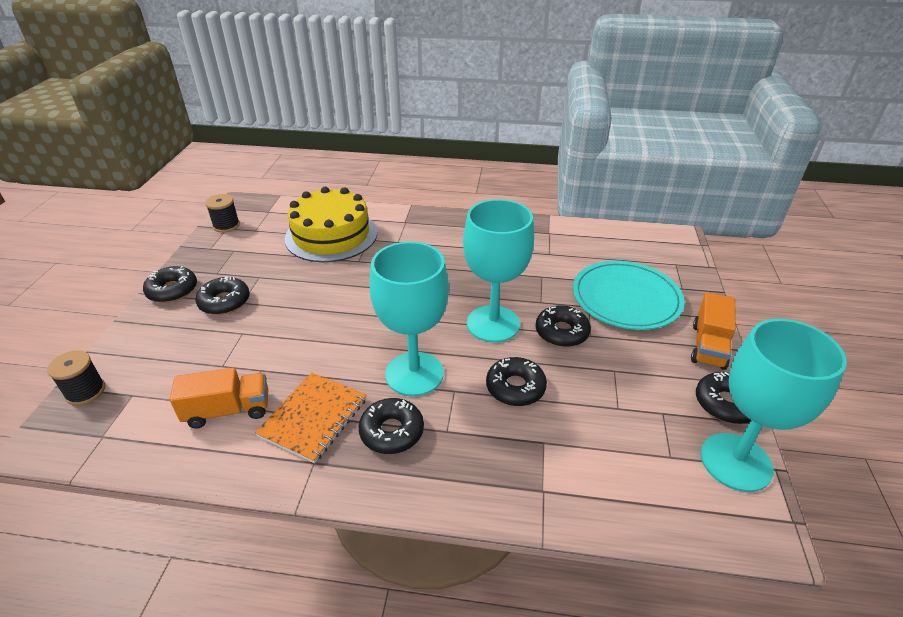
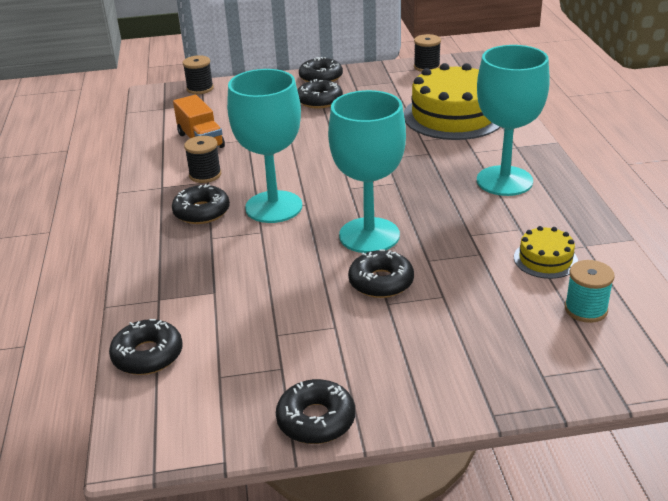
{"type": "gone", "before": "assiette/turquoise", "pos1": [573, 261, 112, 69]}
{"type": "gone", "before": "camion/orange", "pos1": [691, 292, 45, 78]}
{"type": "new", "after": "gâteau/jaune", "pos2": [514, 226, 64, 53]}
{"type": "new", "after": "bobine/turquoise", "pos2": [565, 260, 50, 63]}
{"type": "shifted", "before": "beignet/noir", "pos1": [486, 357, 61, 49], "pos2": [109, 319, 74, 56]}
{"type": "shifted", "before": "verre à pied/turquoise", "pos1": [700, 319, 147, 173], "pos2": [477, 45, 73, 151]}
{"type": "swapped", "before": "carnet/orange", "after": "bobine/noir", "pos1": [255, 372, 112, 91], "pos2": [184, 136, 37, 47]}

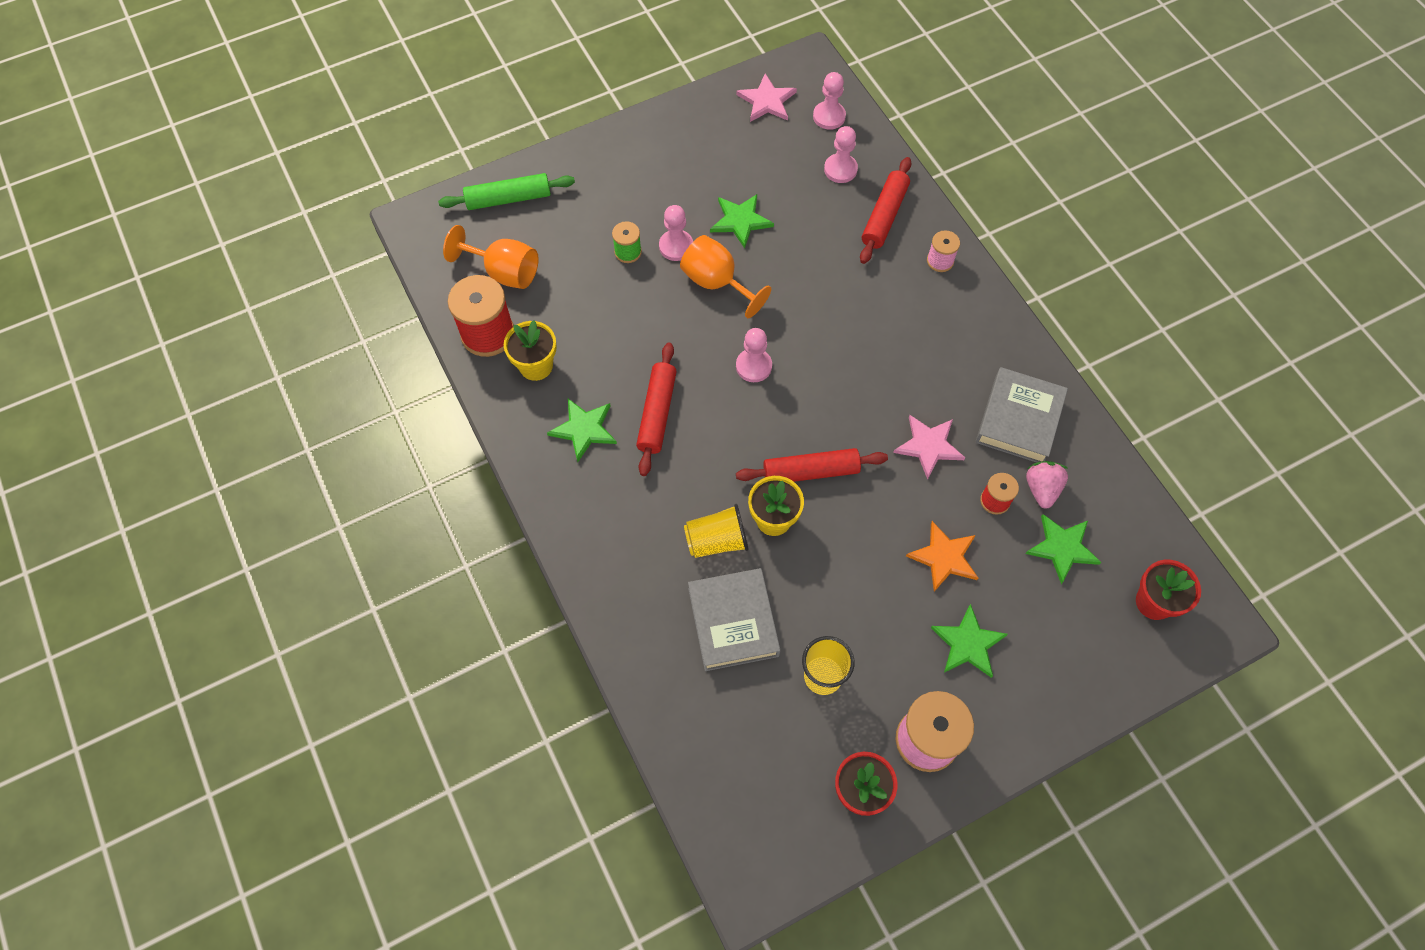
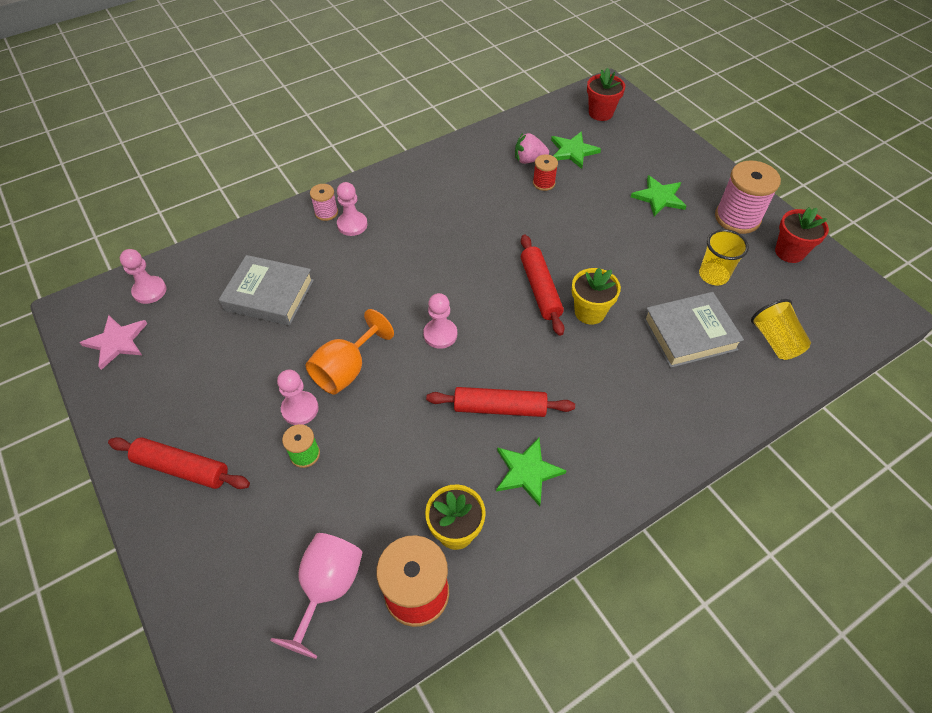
{"type": "gone", "before": "rouleau à pâtisserie/vert", "pos1": [438, 173, 137, 37]}
{"type": "gone", "before": "étoile/vert", "pos1": [710, 194, 64, 55]}
{"type": "gone", "before": "étoile/rose", "pos1": [893, 415, 72, 65]}
{"type": "gone", "before": "étoile/orange", "pos1": [906, 521, 72, 71]}
{"type": "shifted", "before": "gobelet/jaune", "pos1": [684, 504, 65, 54], "pos2": [751, 299, 60, 61]}
{"type": "shifted", "before": "pion/rose", "pos1": [824, 126, 34, 57], "pos2": [337, 182, 31, 54]}
{"type": "shifted", "before": "rouleau à pâtisserie/rouge", "pos1": [860, 157, 51, 107], "pos2": [108, 437, 142, 52]}
{"type": "shifted", "before": "livre/gris", "pos1": [976, 367, 92, 96], "pos2": [219, 255, 95, 71]}
{"type": "repainted", "before": "verre à pied/orange", "after": "verre à pied/rose", "pos1": [443, 225, 96, 64], "pos2": [270, 533, 93, 126]}

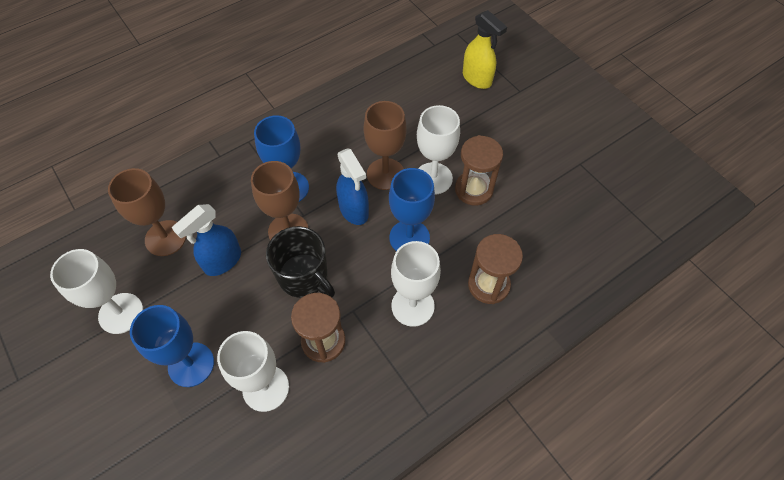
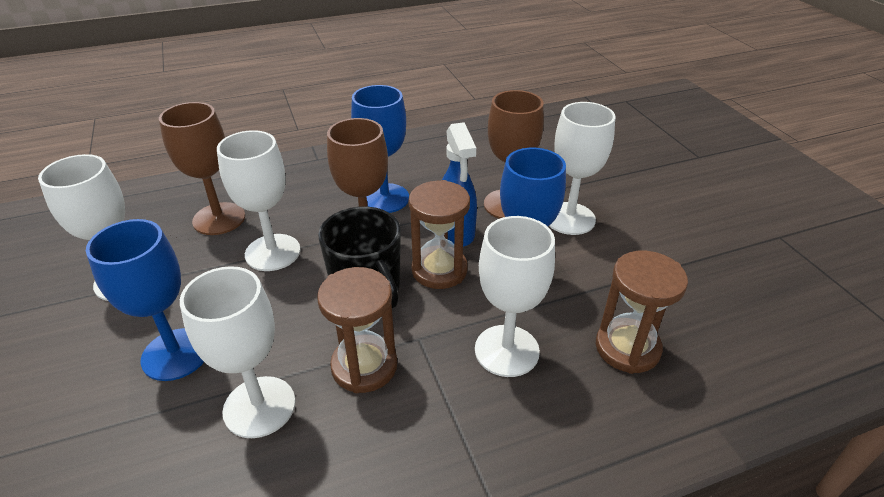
{"type": "gone", "before": "vaporisateur/jaune", "pos1": [463, 10, 44, 79]}
{"type": "shifted", "before": "sablier/marron", "pos1": [455, 135, 48, 71], "pos2": [409, 180, 61, 109]}
{"type": "swapped", "before": "vaporisateur/bleu", "after": "verre à pied/blanc", "pos1": [172, 204, 69, 72], "pos2": [217, 130, 83, 141]}

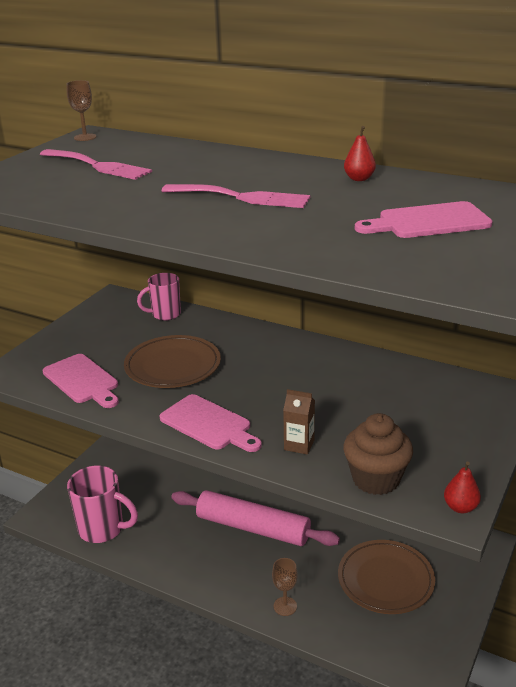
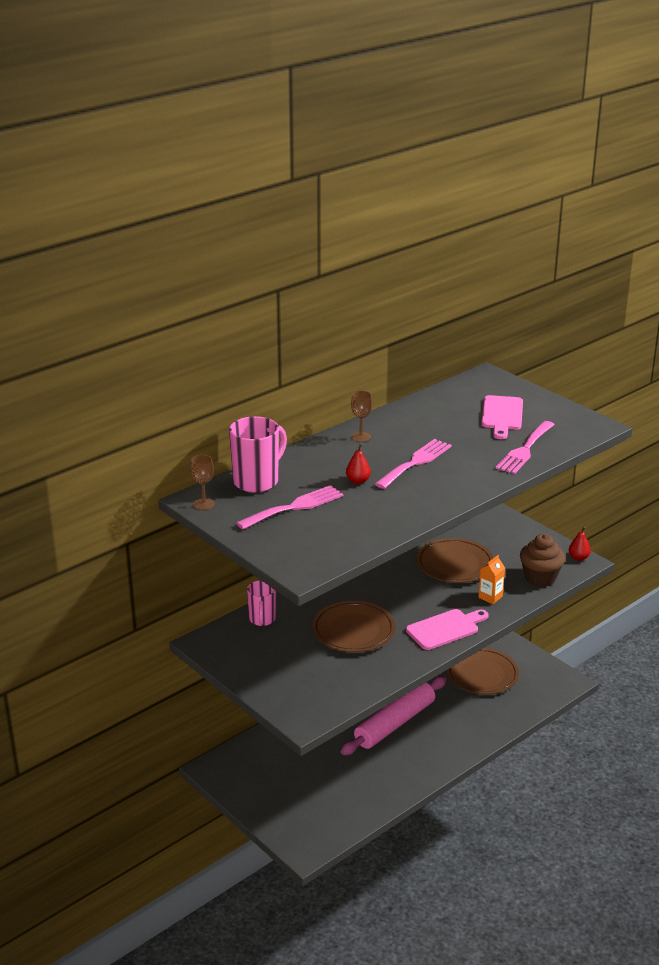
{"type": "gone", "before": "planche à découper/rose", "pos1": [43, 354, 76, 54]}
{"type": "new", "after": "assiette/marron", "pos2": [416, 538, 78, 45]}
{"type": "new", "after": "fourchette/rose", "pos2": [495, 421, 60, 53]}
{"type": "shifted", "before": "tasse/rose", "pos1": [67, 465, 71, 78], "pos2": [229, 416, 58, 77]}
{"type": "shifted", "before": "verre à pied/marron", "pos1": [272, 558, 26, 58], "pos2": [351, 391, 21, 51]}
{"type": "shifted", "before": "poire/rouge", "pos1": [344, 126, 32, 55], "pos2": [346, 444, 25, 40]}
{"type": "repainted", "before": "brique de lait/marron", "after": "brique de lait/orange", "pos1": [283, 389, 32, 66], "pos2": [478, 555, 27, 49]}

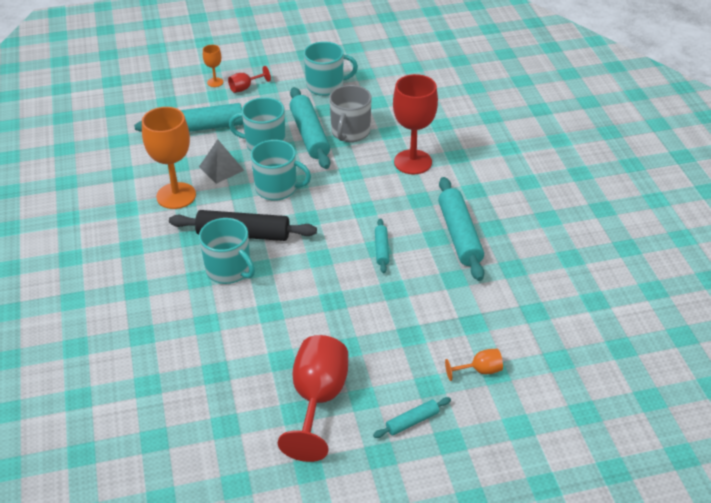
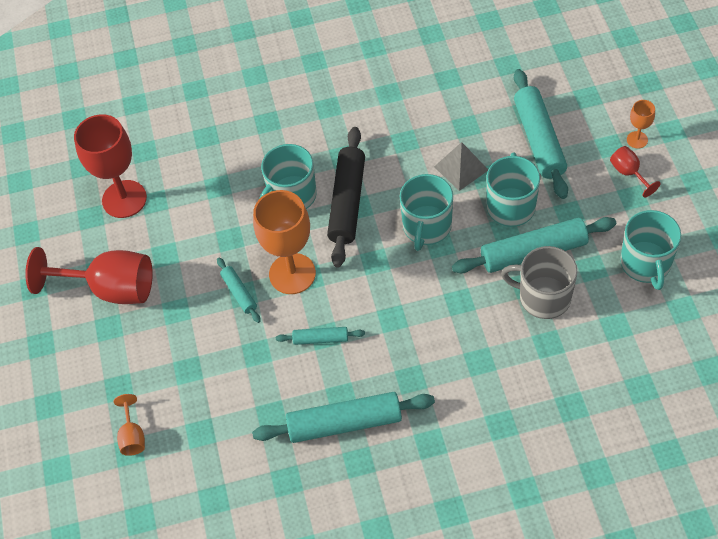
{"type": "shifted", "before": "verre à pied/orange", "pos1": [142, 107, 54, 102], "pos2": [253, 190, 63, 104]}
{"type": "shifted", "before": "rouleau à pâtisserie/turquoise", "pos1": [373, 397, 78, 41], "pos2": [217, 258, 44, 65]}
{"type": "shifted", "before": "verre à pied/rouge", "pos1": [393, 74, 45, 100], "pos2": [74, 114, 73, 104]}

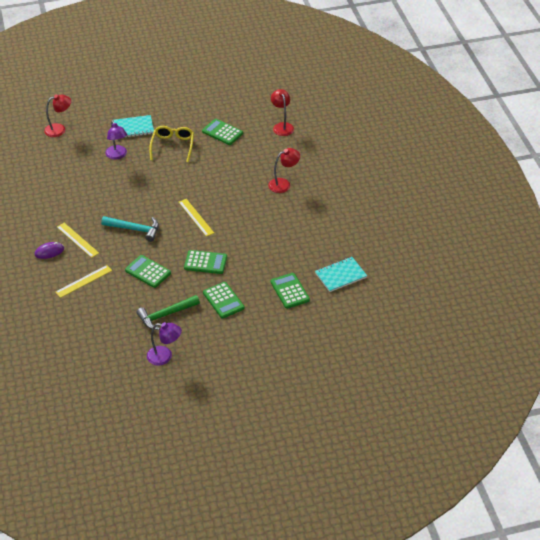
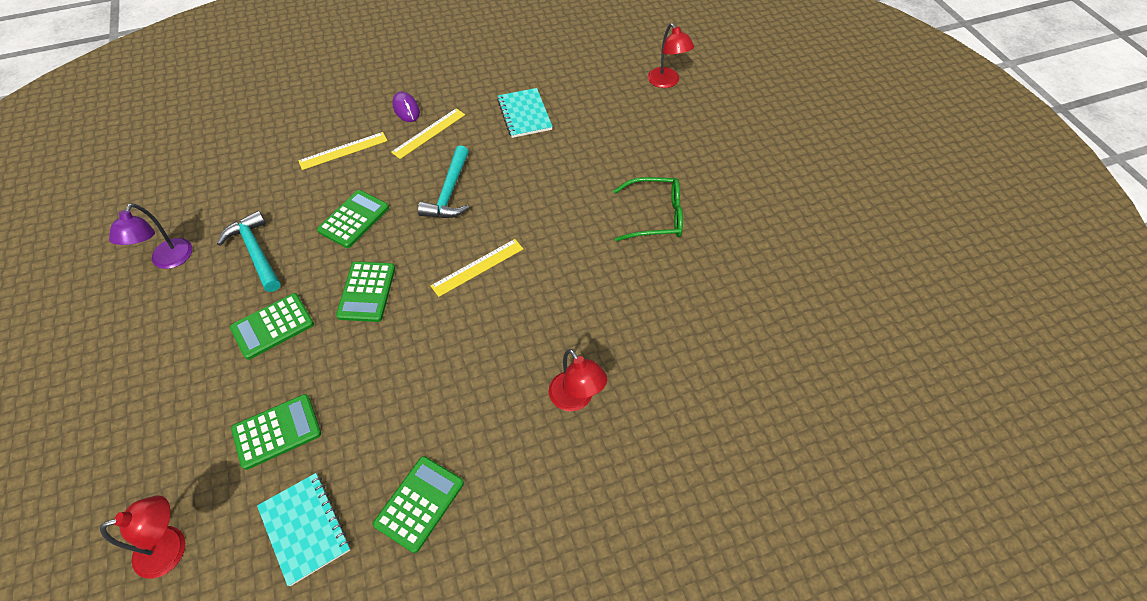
{"type": "gone", "before": "lampe/violet", "pos1": [105, 120, 22, 40]}
{"type": "shifted", "before": "carnet/turquoise", "pos1": [113, 115, 41, 22], "pos2": [497, 88, 56, 50]}
{"type": "shifted", "before": "calculatrice/vert", "pos1": [202, 119, 41, 26], "pos2": [373, 456, 91, 97]}
{"type": "shifted", "before": "lampe/rouge", "pos1": [271, 89, 23, 47], "pos2": [100, 495, 85, 84]}
{"type": "repainted", "before": "marteau/vert", "after": "marteau/turquoise", "pos1": [136, 295, 64, 35], "pos2": [217, 211, 63, 81]}
{"type": "repainted", "before": "lunettes/jaune", "after": "lunettes/vert", "pos1": [149, 126, 45, 37], "pos2": [613, 177, 70, 64]}
{"type": "rotated", "before": "règle/jaune", "pos1": [56, 265, 56, 33], "pos2": [298, 132, 90, 38], "turn": -75}

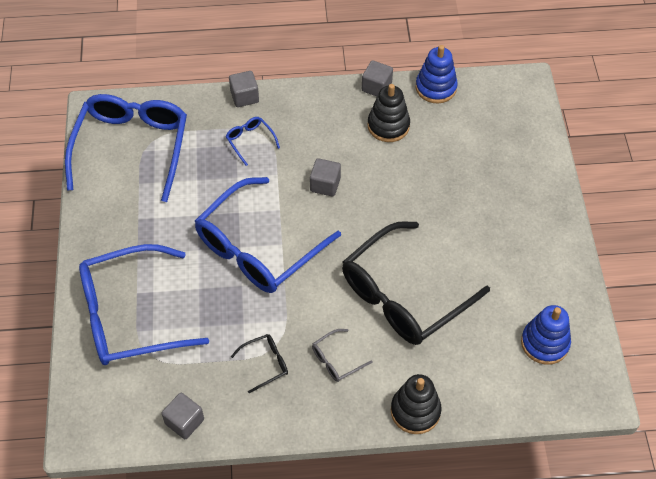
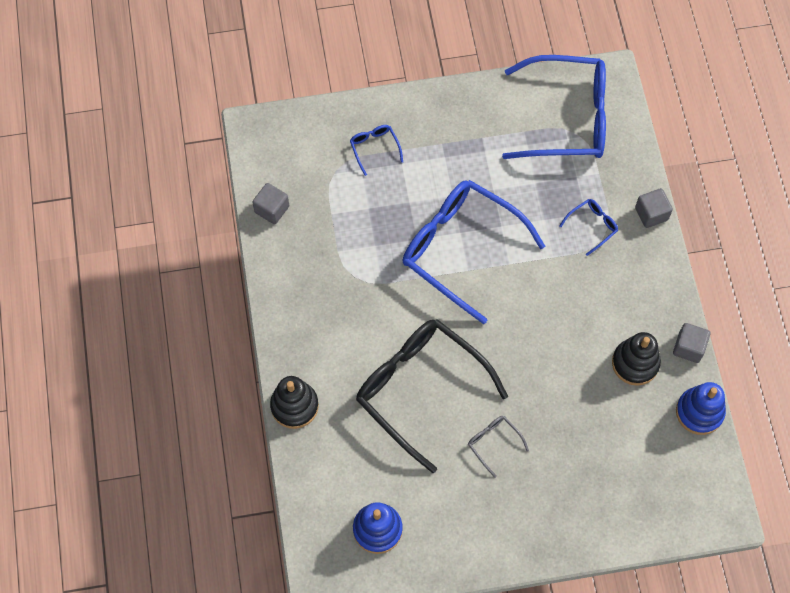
{"type": "gone", "before": "lunettes/noir", "pos1": [231, 334, 57, 59]}
{"type": "gone", "before": "cube/gris", "pos1": [310, 158, 31, 38]}
{"type": "shifted", "before": "lunettes/gris", "pos1": [312, 329, 61, 53], "pos2": [468, 416, 61, 62]}
{"type": "scaled", "before": "lunettes/bleu", "pos1": [79, 244, 130, 121], "pos2": [350, 125, 53, 51], "scale": 0.4}

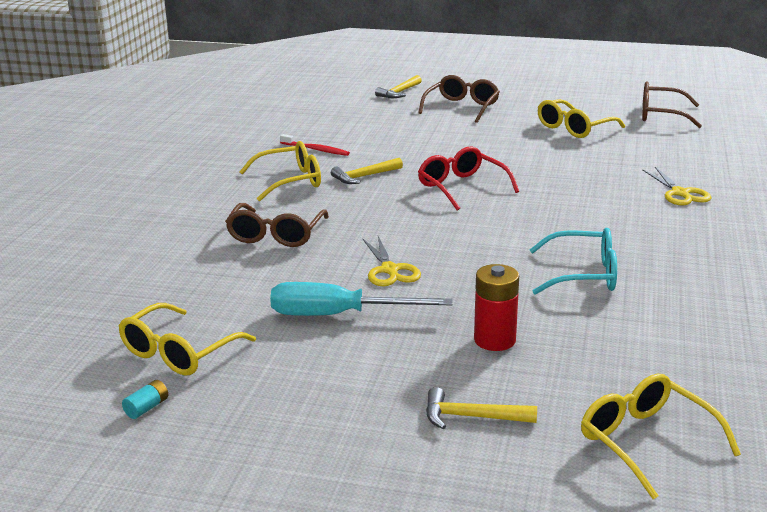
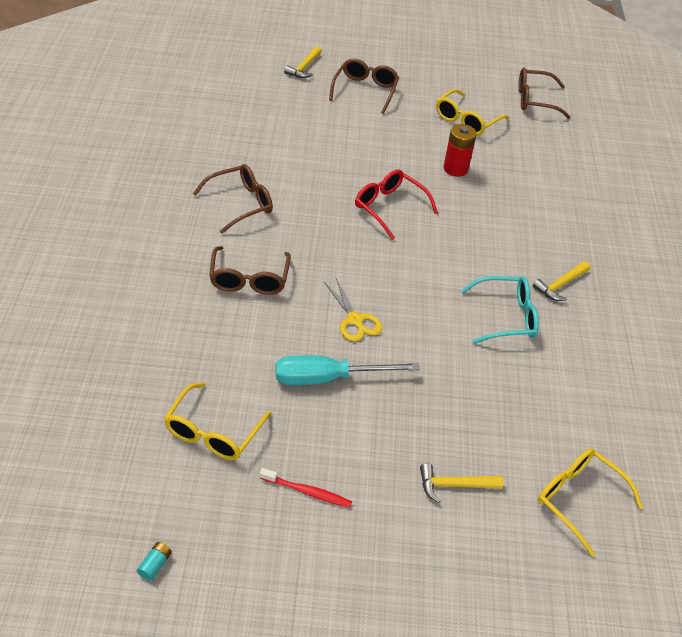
{"type": "gone", "before": "ciseaux/jaune", "pos1": [642, 167, 70, 38]}
{"type": "shifted", "before": "pile/turquoise", "pos1": [122, 380, 46, 39], "pos2": [137, 542, 35, 39]}
{"type": "shifted", "before": "brosse à dents/rouge", "pos1": [280, 134, 70, 22], "pos2": [260, 468, 92, 40]}
{"type": "shifted", "before": "marteau/jaune", "pos1": [331, 158, 72, 26], "pos2": [533, 261, 57, 40]}
{"type": "shifted", "before": "pile/rouge", "pos1": [474, 264, 45, 87], "pos2": [444, 124, 33, 53]}
{"type": "repainted", "before": "lunettes/jaune", "after": "lunettes/marron", "pos1": [239, 141, 82, 60], "pos2": [193, 164, 80, 70]}

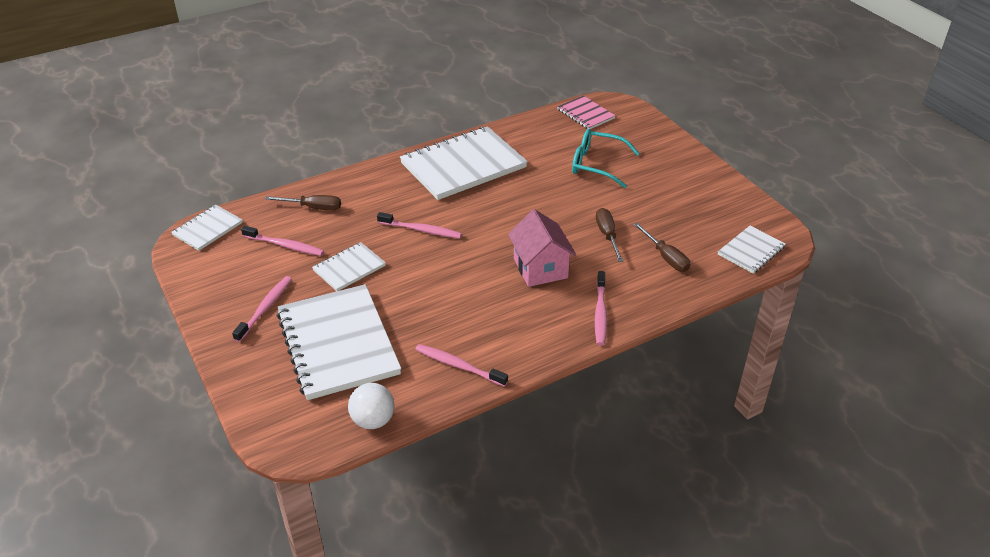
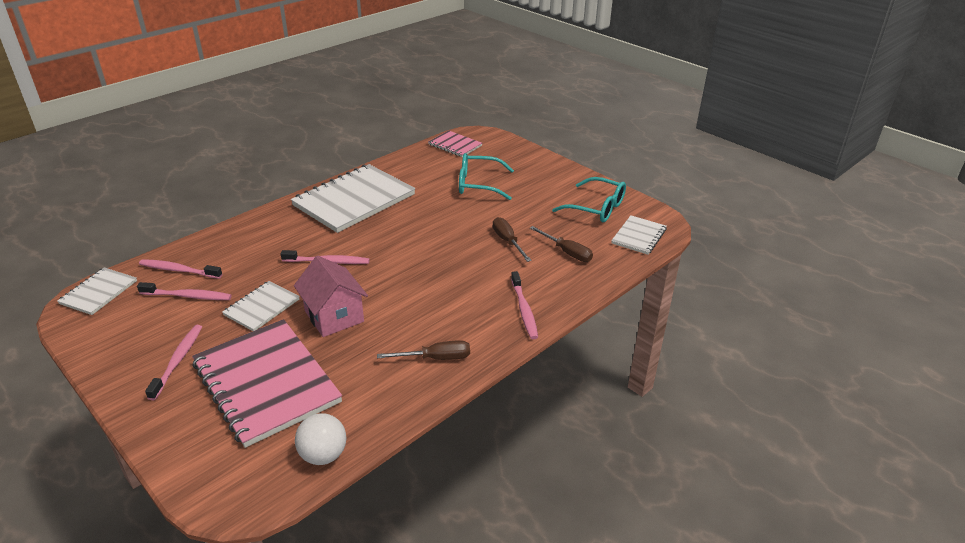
{"type": "new", "after": "lunettes/turquoise", "pos2": [552, 177, 74, 45]}
{"type": "shifted", "before": "tournevis/marron", "pos1": [265, 195, 76, 16], "pos2": [377, 340, 93, 20]}
{"type": "shifted", "before": "brosse à dents/rose", "pos1": [415, 344, 93, 43], "pos2": [139, 259, 83, 20]}
{"type": "shifted", "before": "maison/rose", "pos1": [508, 209, 68, 78], "pos2": [294, 256, 74, 81]}
{"type": "repainted", "before": "carnet/blanc", "after": "carnet/rose", "pos1": [277, 284, 124, 116], "pos2": [192, 319, 150, 129]}

